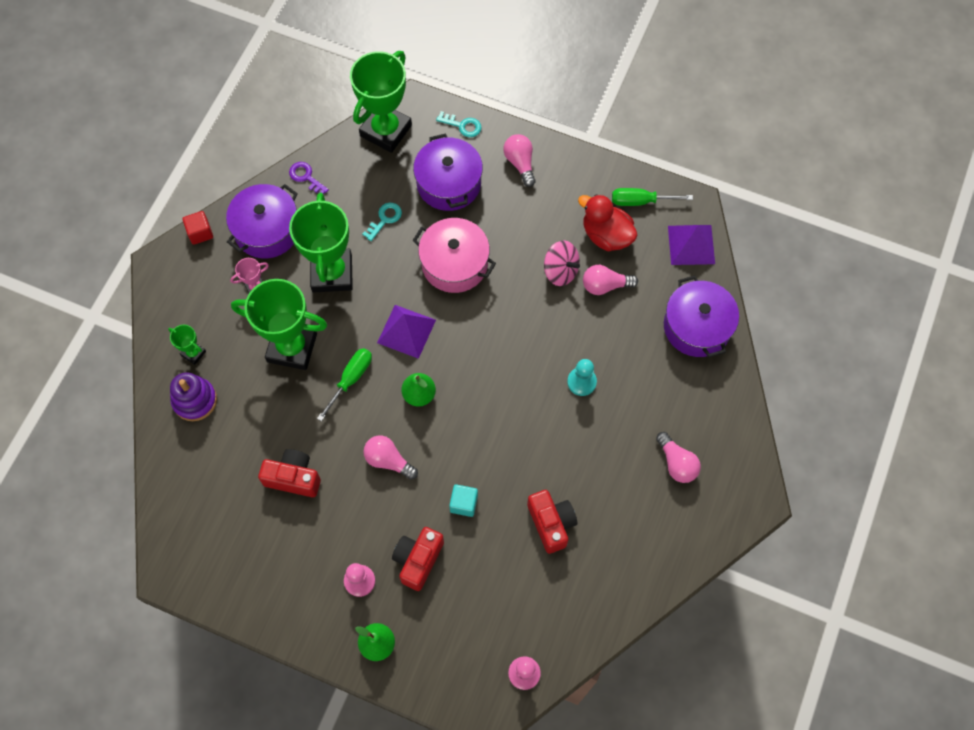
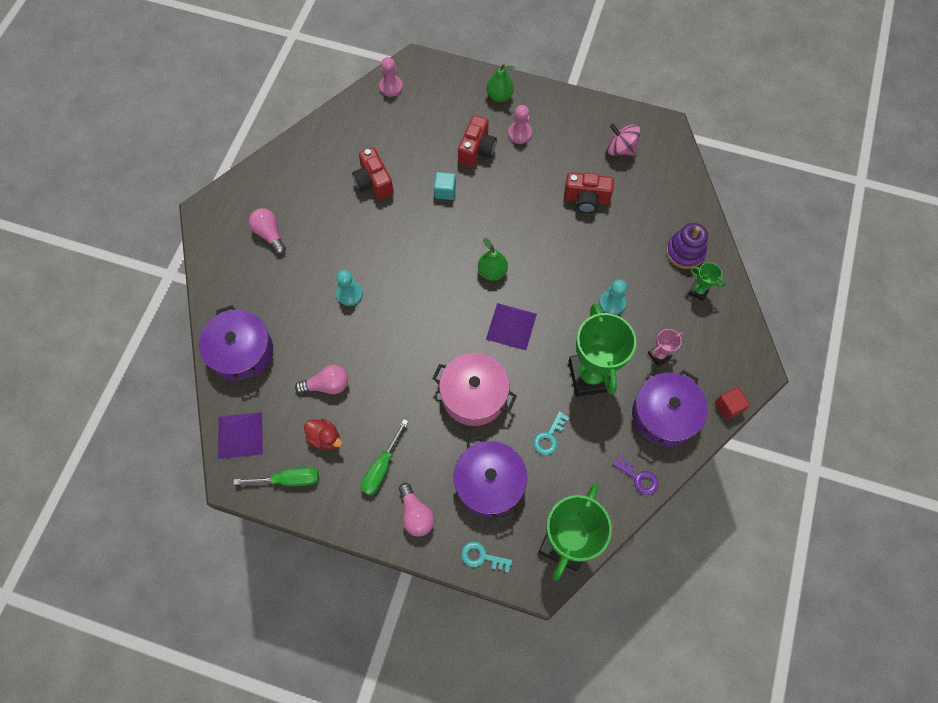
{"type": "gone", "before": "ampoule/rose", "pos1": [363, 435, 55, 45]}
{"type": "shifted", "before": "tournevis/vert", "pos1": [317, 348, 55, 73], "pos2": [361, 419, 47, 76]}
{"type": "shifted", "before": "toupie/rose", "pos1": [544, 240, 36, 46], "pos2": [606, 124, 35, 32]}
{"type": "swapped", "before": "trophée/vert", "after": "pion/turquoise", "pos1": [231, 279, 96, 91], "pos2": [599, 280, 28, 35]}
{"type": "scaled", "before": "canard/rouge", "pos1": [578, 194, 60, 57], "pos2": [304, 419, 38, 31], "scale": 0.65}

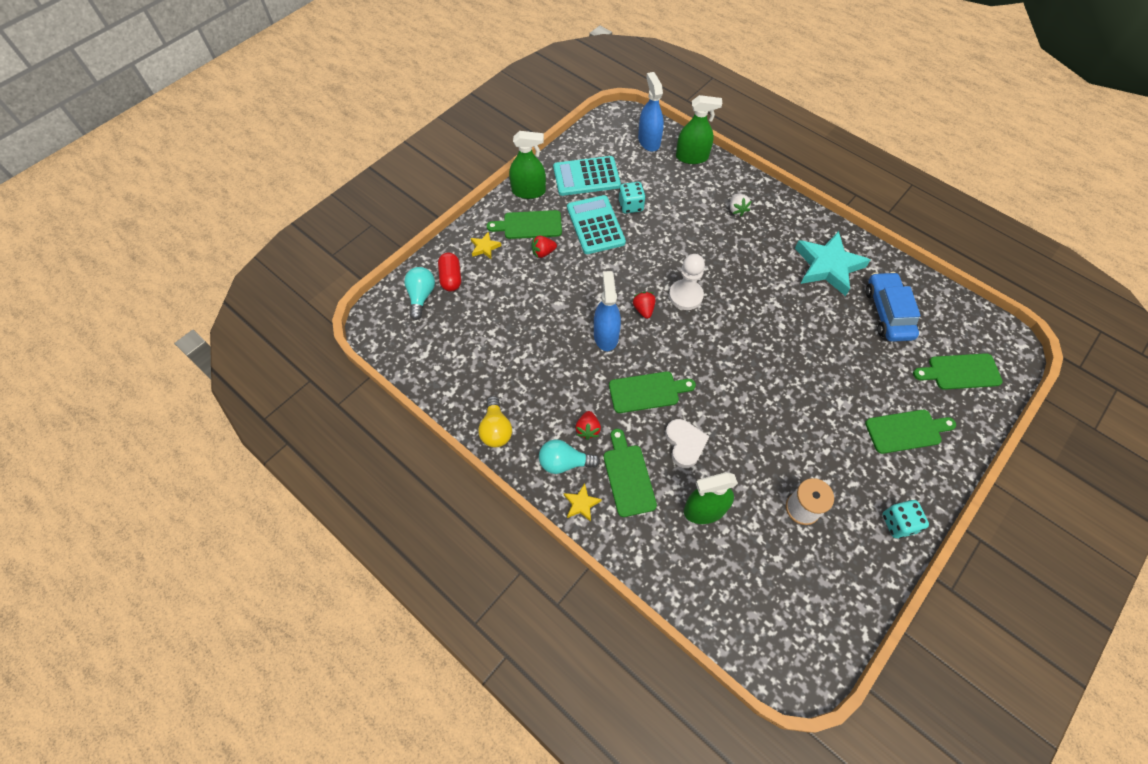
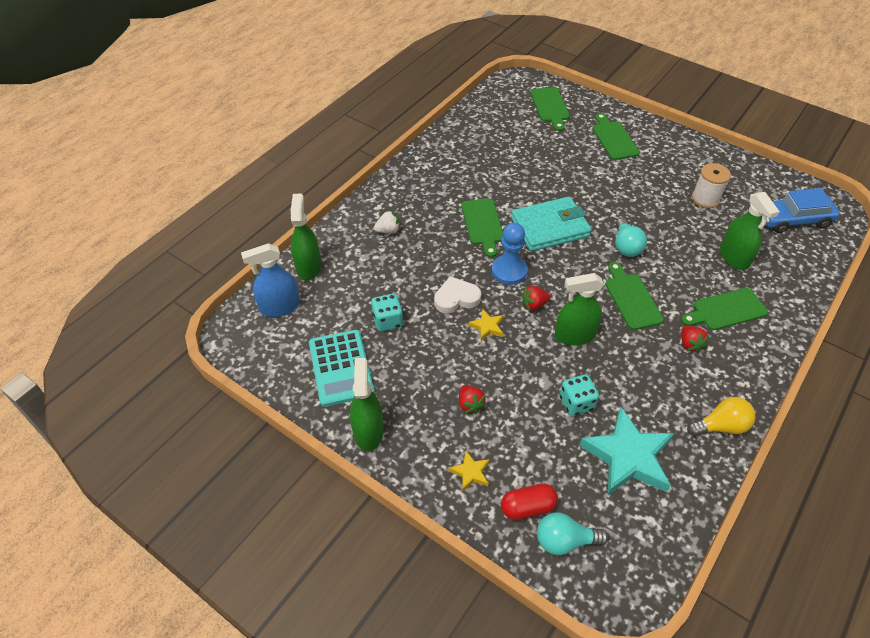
{"type": "gone", "before": "calculatrice/turquoise", "pos1": [567, 195, 59, 59]}
{"type": "new", "after": "portefeuille/turquoise", "pos2": [511, 196, 81, 55]}
{"type": "shifted", "before": "planche à découper/vert", "pos1": [487, 210, 75, 29], "pos2": [462, 199, 41, 58]}
{"type": "shifted", "before": "ampoule/turquoise", "pos1": [539, 439, 61, 35], "pos2": [615, 218, 32, 39]}
{"type": "shifted", "before": "étoile/jaune", "pos1": [564, 483, 38, 39], "pos2": [468, 309, 36, 32]}
{"type": "shifted", "before": "cœur/blanc", "pos1": [665, 419, 45, 49], "pos2": [434, 276, 47, 37]}
{"type": "shifted", "before": "étoile/turquoise", "pos1": [795, 231, 76, 65], "pos2": [579, 407, 95, 88]}
{"type": "shifted", "before": "voiture/bleu", "pos1": [866, 272, 55, 70], "pos2": [761, 188, 79, 45]}
{"type": "shifted", "before": "dé/turquoise", "pos1": [883, 500, 46, 38], "pos2": [560, 374, 39, 42]}
{"type": "repainted", "before": "vaporisateur/bleu", "after": "vaporisateur/vert", "pos1": [594, 271, 27, 80], "pos2": [555, 273, 49, 72]}
{"type": "repainted", "before": "pion/blanc", "after": "pion/bleu", "pos1": [669, 254, 36, 56], "pos2": [492, 223, 36, 62]}
{"type": "rotated", "before": "fraise/rouge", "pos1": [575, 411, 26, 29], "pos2": [681, 326, 29, 27], "turn": 75}

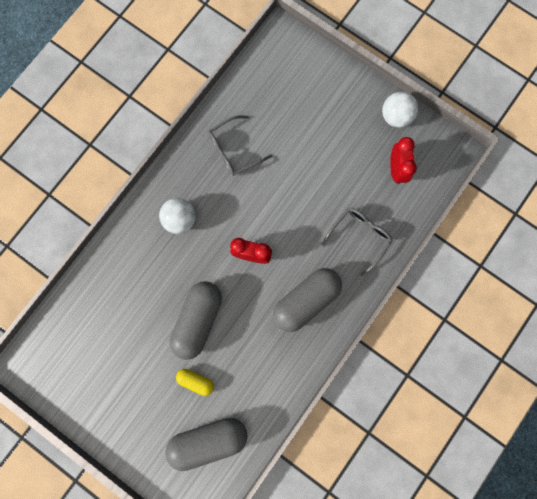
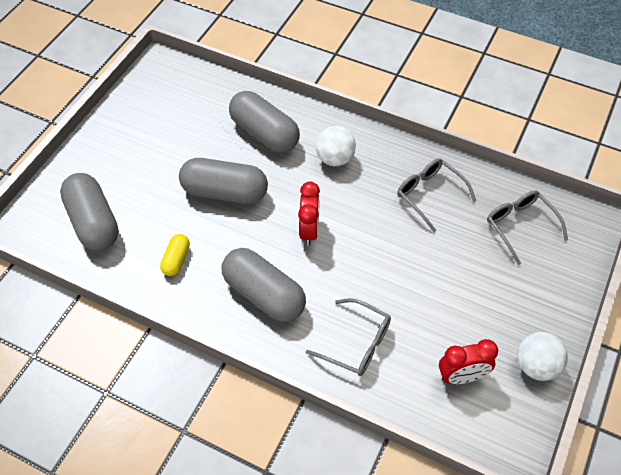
{"type": "new", "after": "gélule/gris", "pos2": [229, 91, 71, 62]}
{"type": "new", "after": "lunettes/gris", "pos2": [487, 190, 81, 75]}
{"type": "shifted", "before": "gélule/jaune", "pos1": [176, 369, 38, 27], "pos2": [160, 234, 30, 42]}

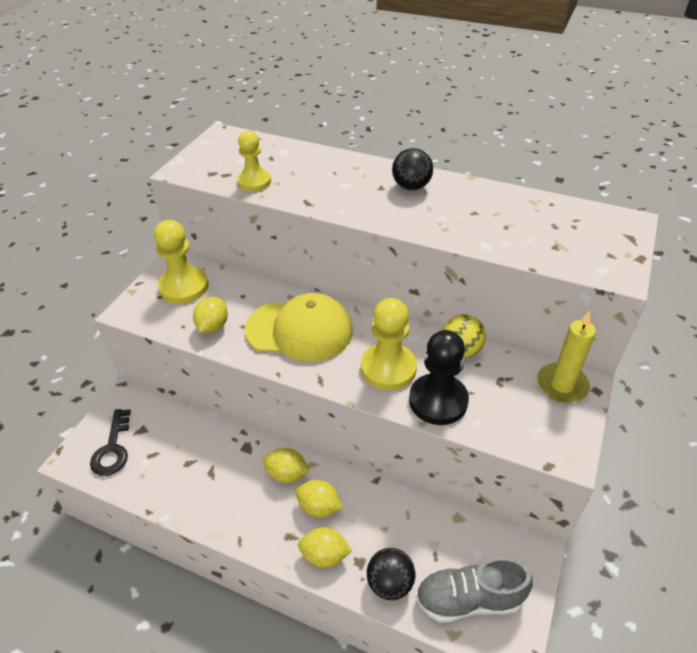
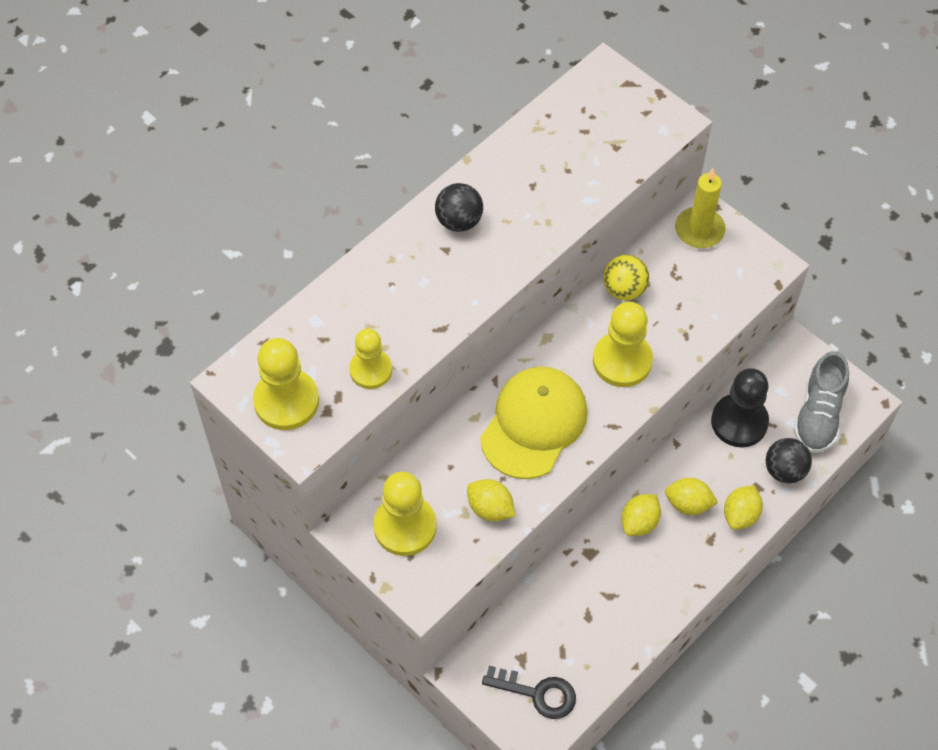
{"type": "new", "after": "pion/jaune", "pos2": [253, 338, 66, 92]}
{"type": "shifted", "before": "pion/noir", "pos1": [409, 330, 60, 95], "pos2": [711, 368, 58, 79]}
{"type": "rotated", "before": "citron/jaune", "pos1": [295, 480, 48, 37], "pos2": [665, 478, 53, 37], "turn": 60}

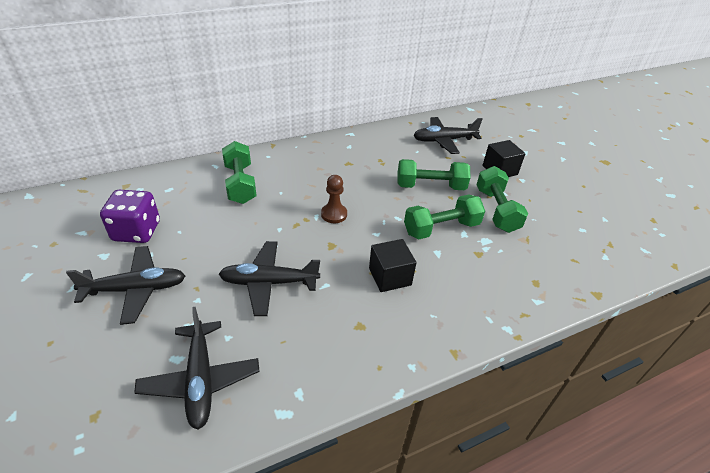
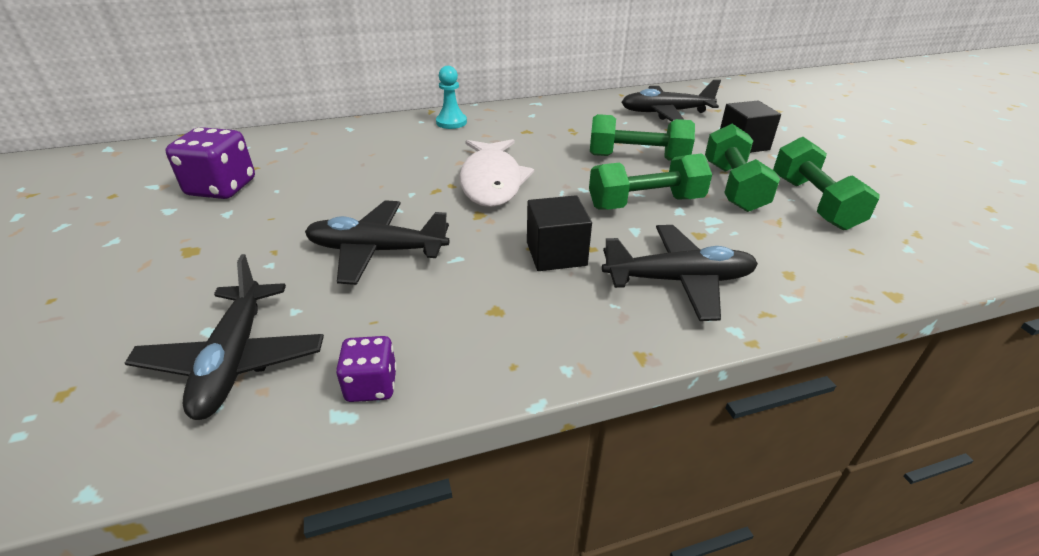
{"type": "new", "after": "dé/violet", "pos2": [336, 336, 61, 66]}
{"type": "new", "after": "pion/turquoise", "pos2": [436, 66, 31, 63]}
{"type": "shifted", "before": "avion/noir", "pos1": [66, 246, 119, 79], "pos2": [602, 225, 156, 96]}
{"type": "shifted", "before": "haltère/vert", "pos1": [222, 141, 35, 63], "pos2": [773, 137, 107, 93]}
{"type": "swapped", "before": "pion/marron", "after": "poisson/blanc", "pos1": [321, 175, 26, 48], "pos2": [459, 139, 75, 68]}

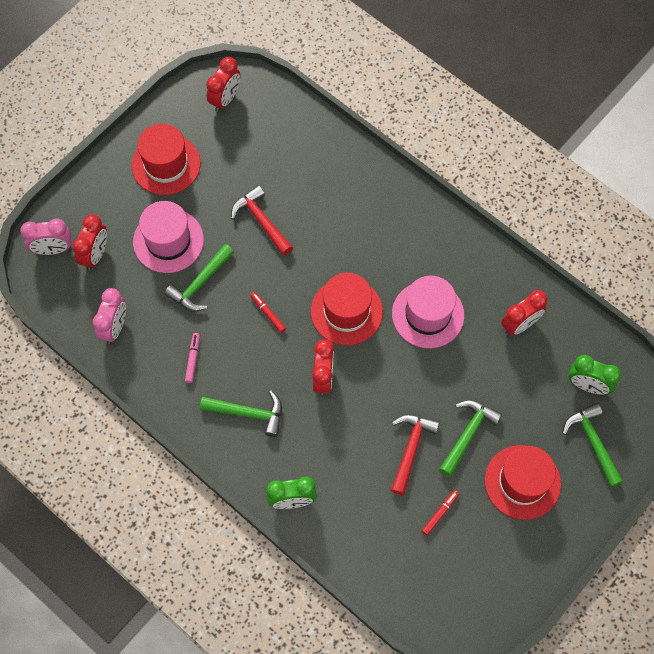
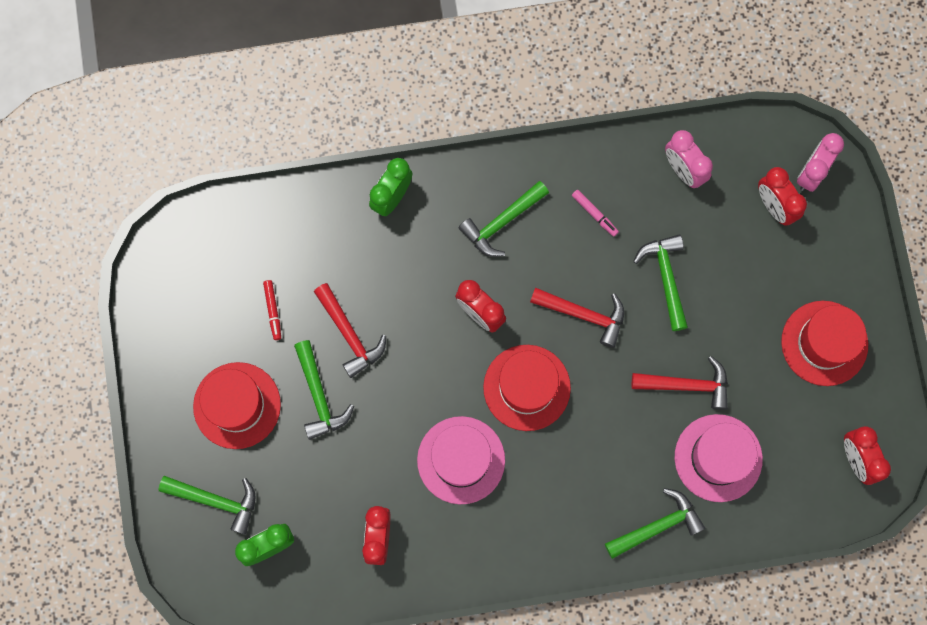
{"type": "new", "after": "marteau/vert", "pos2": [605, 488, 100, 71]}
{"type": "shifted", "before": "chapeau/rose", "pos1": [133, 201, 71, 72], "pos2": [675, 414, 88, 88]}
{"type": "swapped", "before": "feutre/rouge", "after": "marteau/rouge", "pos1": [250, 292, 36, 41], "pos2": [530, 288, 94, 60]}

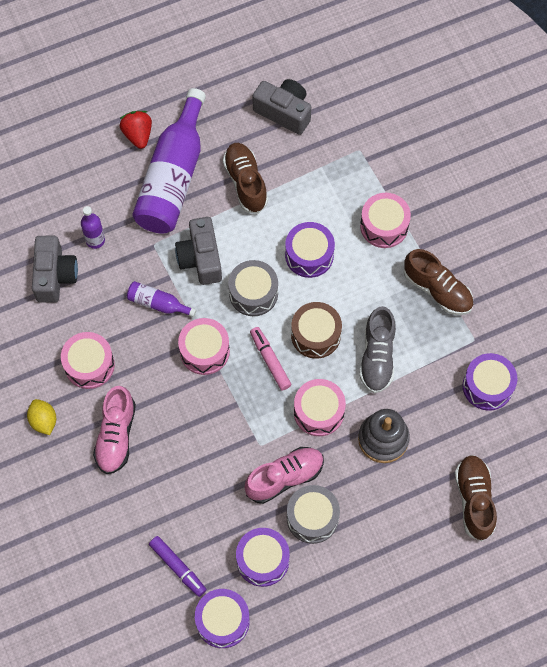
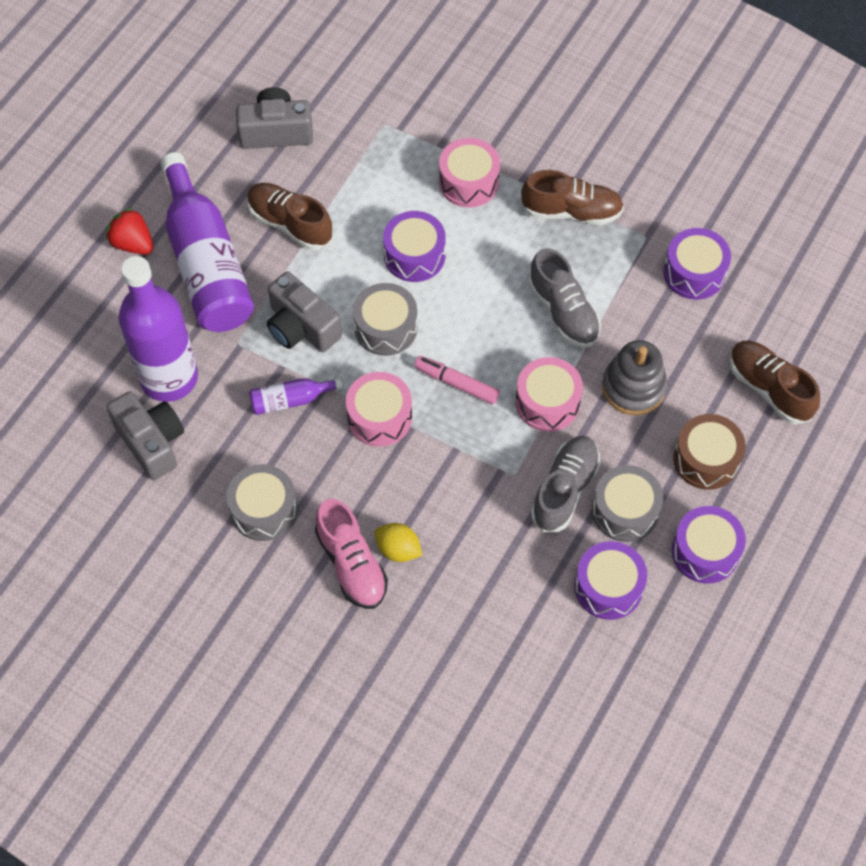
{"type": "gone", "before": "feutre/violet", "pos1": [149, 536, 57, 61]}
{"type": "shifted", "before": "citron/jaune", "pos1": [27, 399, 29, 36], "pos2": [374, 523, 49, 39]}
{"type": "shifted", "before": "tambour/violet", "pos1": [195, 589, 55, 59], "pos2": [672, 506, 74, 77]}
{"type": "shifted", "before": "tambour/marron", "pos1": [291, 302, 51, 57], "pos2": [673, 414, 73, 76]}
{"type": "repainted", "before": "tambour/rose", "after": "tambour/gris", "pos1": [61, 332, 54, 57], "pos2": [226, 464, 71, 77]}
{"type": "repainted", "before": "chaussure/rose", "after": "chaussure/gris", "pos1": [244, 447, 80, 57], "pos2": [531, 436, 69, 96]}
{"type": "scaled", "before": "bouteille/violet", "pos1": [81, 206, 24, 43], "pos2": [118, 256, 80, 146], "scale": 2.27}

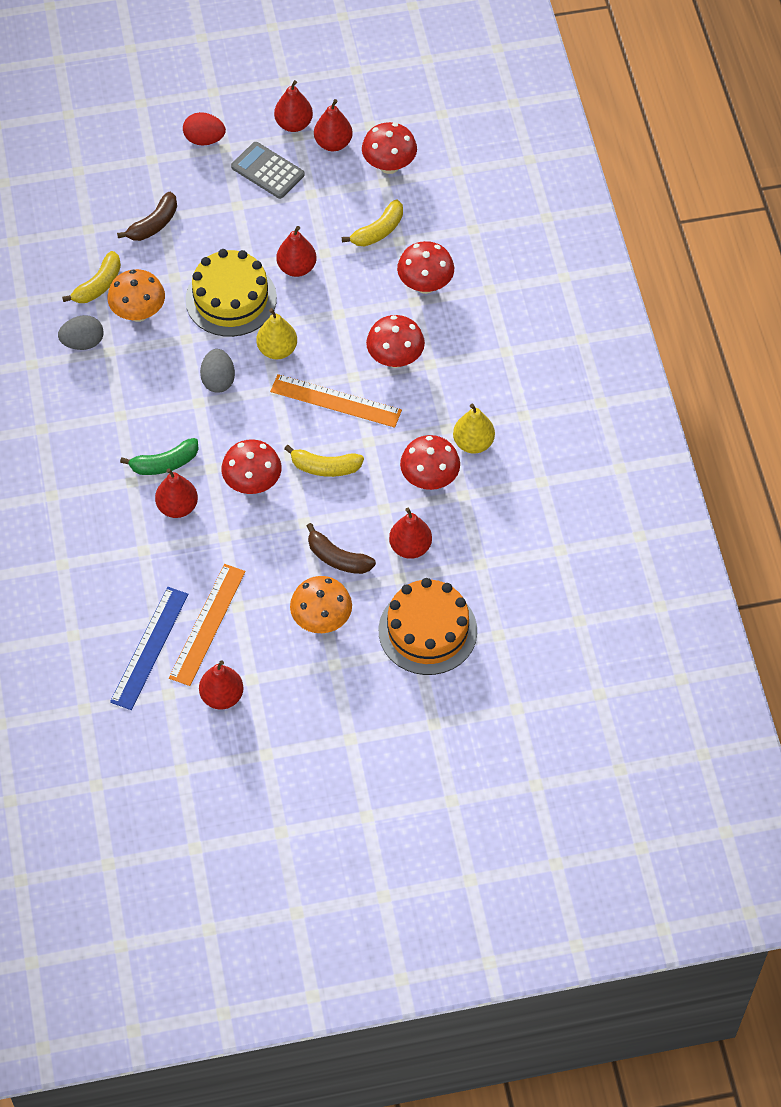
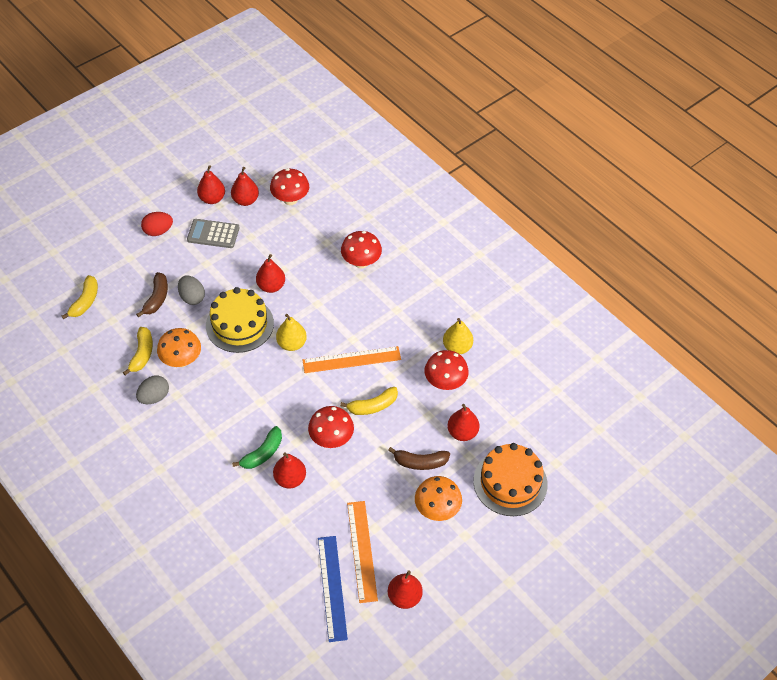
{"type": "gone", "before": "champignon/rouge", "pos1": [366, 315, 59, 53]}
{"type": "shifted", "before": "œuf/gris", "pos1": [200, 349, 35, 44], "pos2": [178, 275, 27, 30]}
{"type": "shifted", "before": "banane/jaune", "pos1": [342, 200, 61, 47], "pos2": [62, 275, 36, 44]}

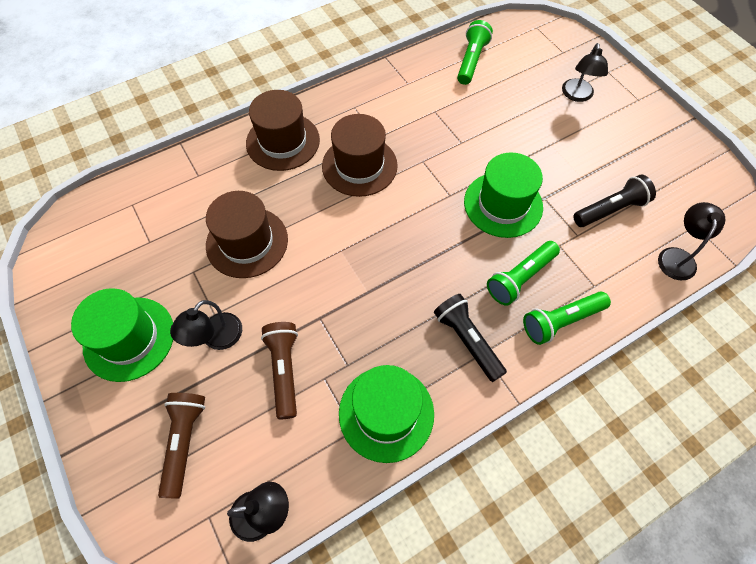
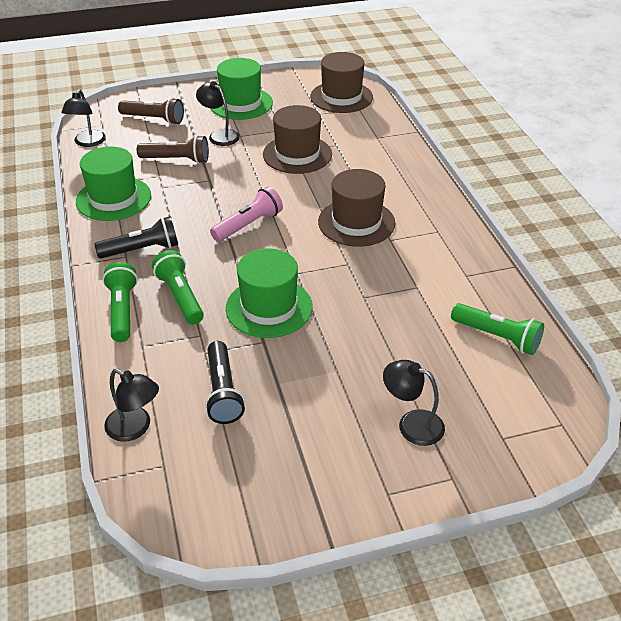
{"type": "new", "after": "lampe de poche/rose", "pos2": [210, 186, 73, 56]}
{"type": "shifted", "before": "chapeau/marron", "pos1": [246, 90, 74, 81], "pos2": [310, 52, 63, 61]}

